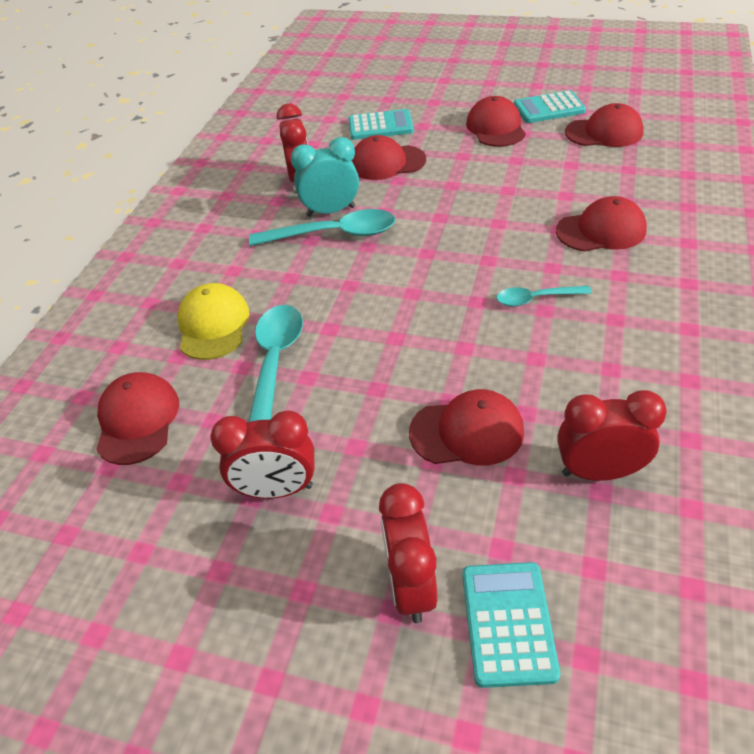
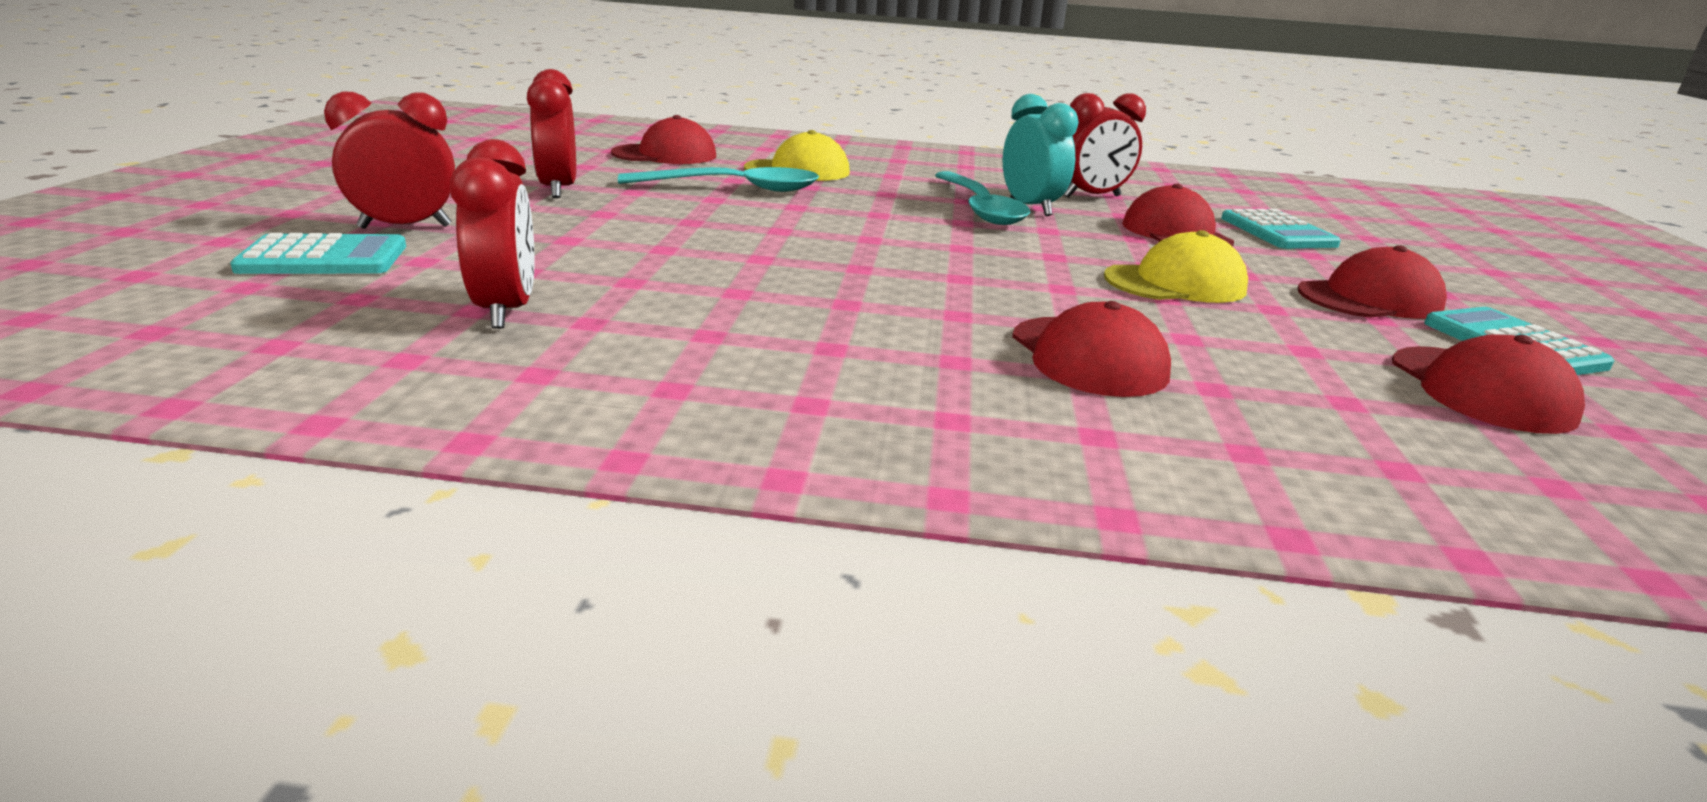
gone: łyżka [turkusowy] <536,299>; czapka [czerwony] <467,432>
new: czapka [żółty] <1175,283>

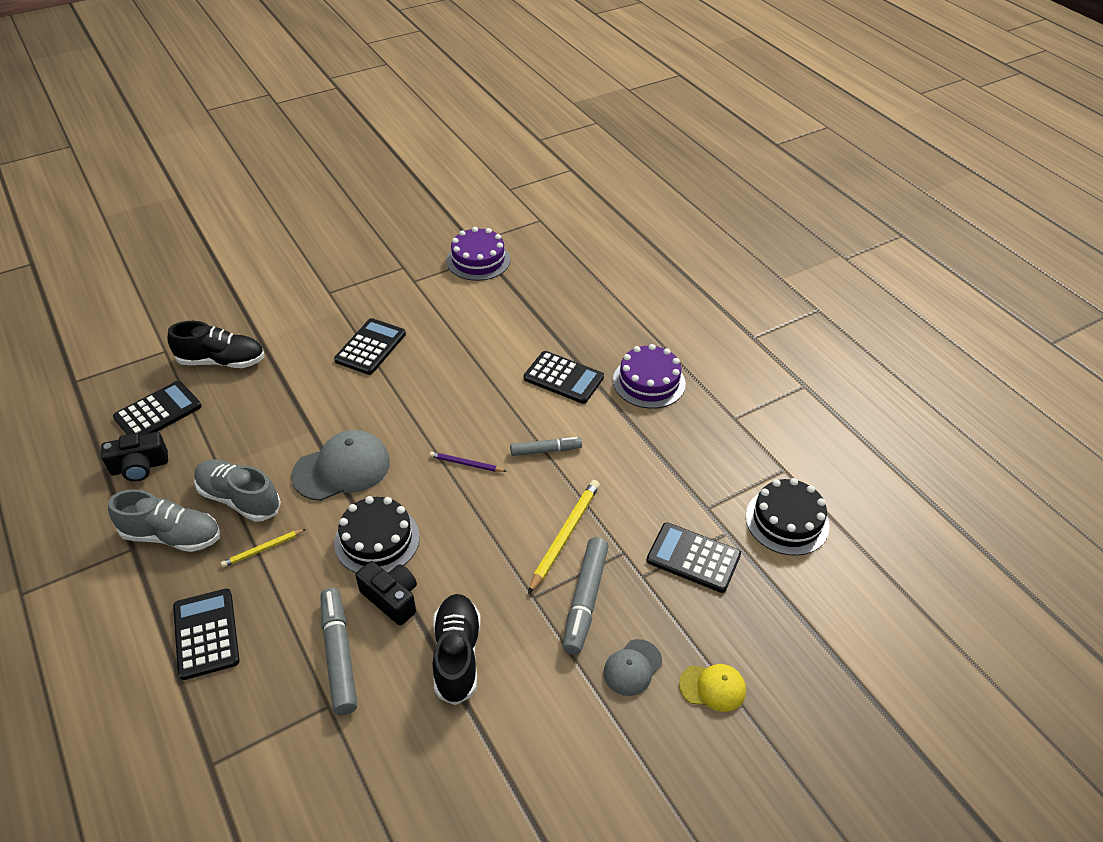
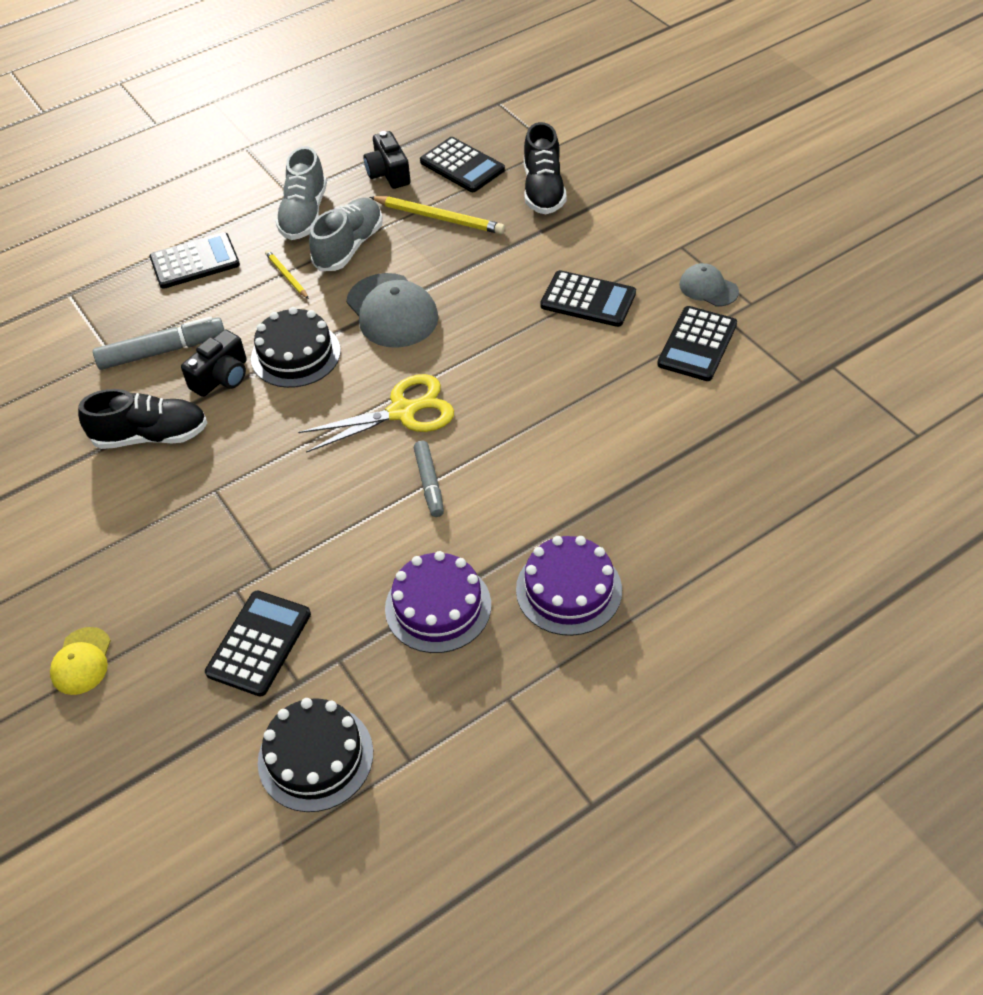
gone: flamaster [szary] <585,600>
shifted: tort [fioletowy] <478,260> to <438,606>; kalkulator [czarny] <563,378> to <697,344>; ołówek [żółty] <565,536> to <439,218>; czapka [szary] <632,667> to <708,288>
swapped: ołówek [fioletowy] <466,464> to nożyczki [żółty] <404,411>

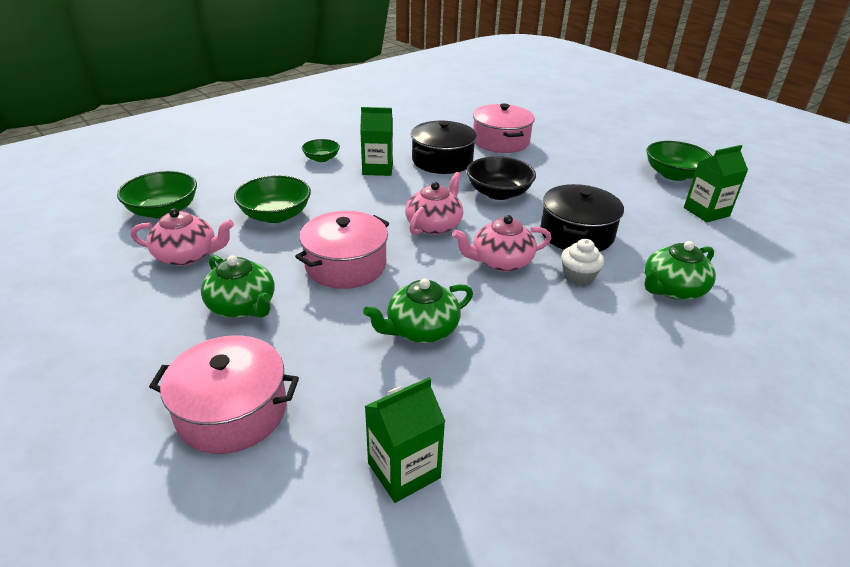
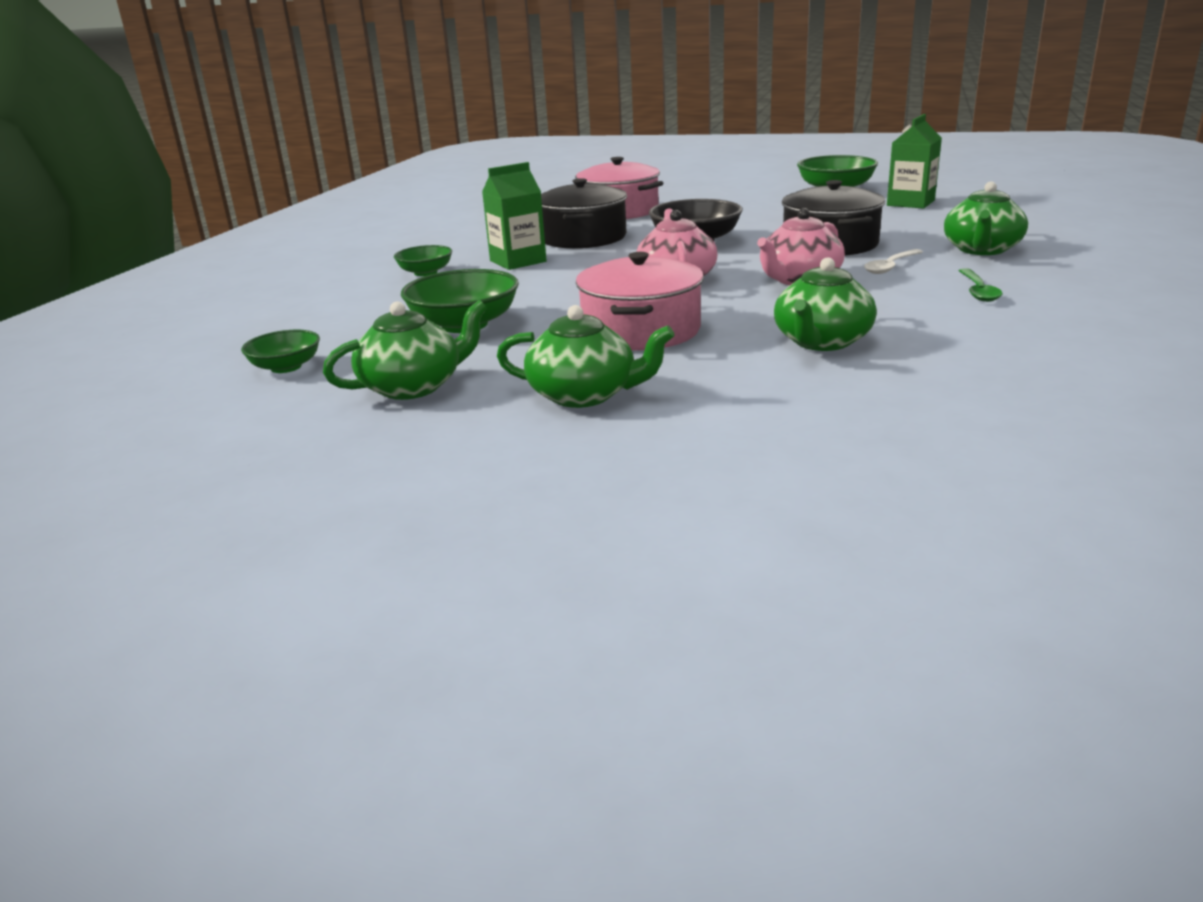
gone: garnek [różowy] <232,411>; karton mleka [zielony] <404,470>
new: łyżka [zielony] <978,291>
swapped: muffinka [biały] <578,277> to łyżka [biały] <890,267>
repainted: imbryk [różowy] <187,255> to imbryk [zielony] <413,386>
scaled: miska [zielony] <163,211> = <286,367> x0.60

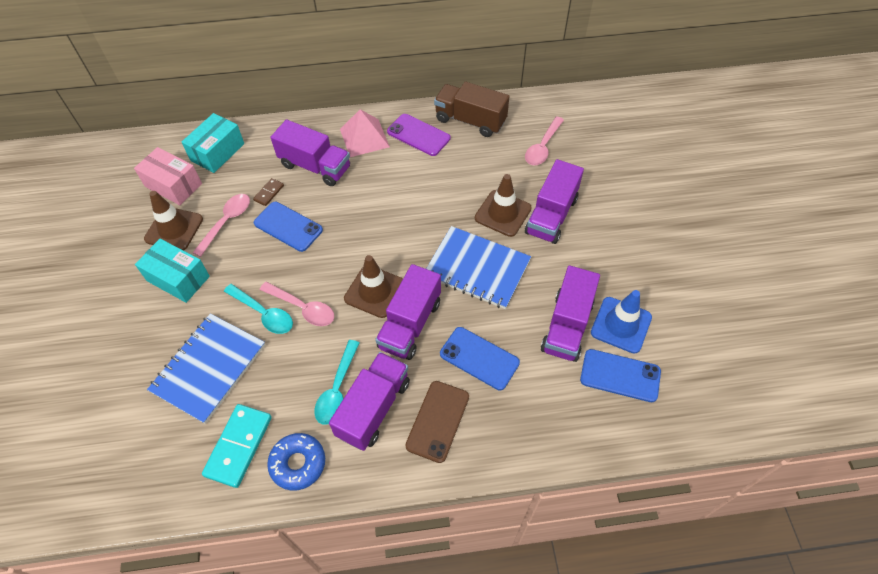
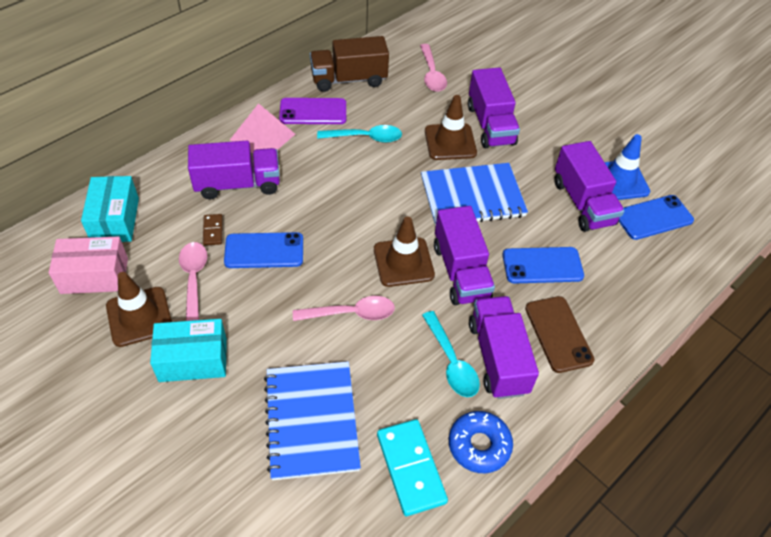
shifted: łyżka [turkusowy] <264,313> to <366,137>

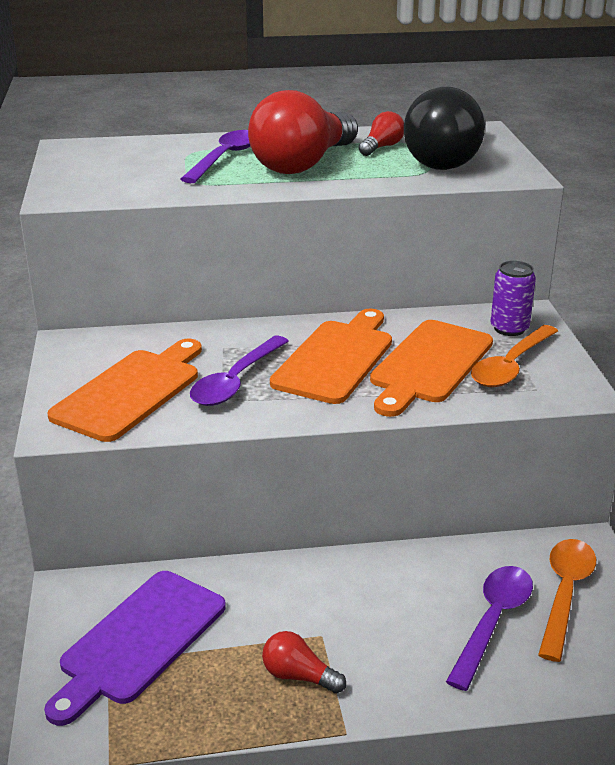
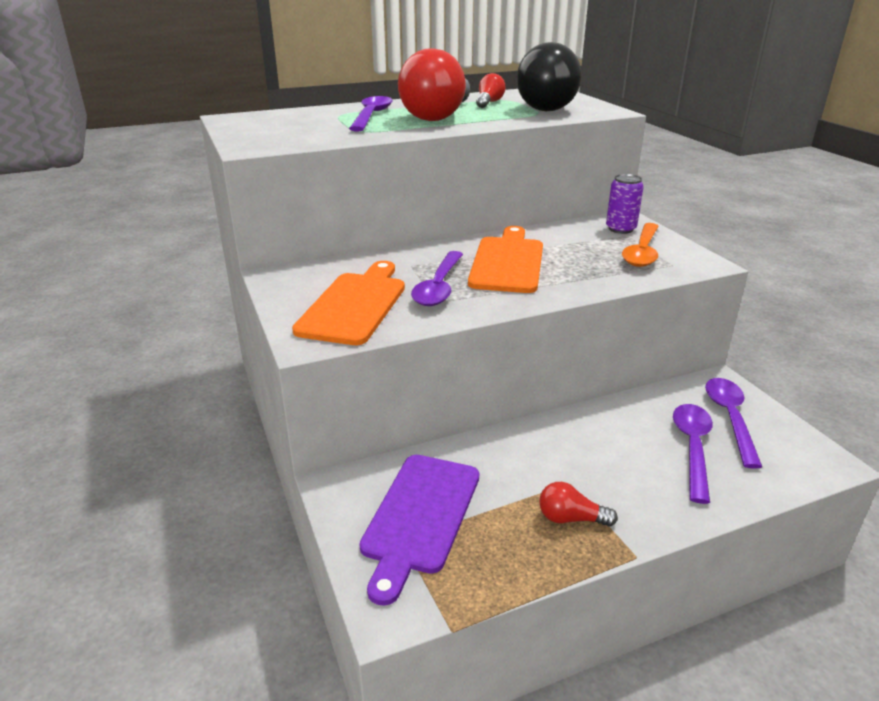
gone: deska do krojenia [pomarańczowy] <429,365>
repainted: łyżka [pomarańczowy] <565,593> to łyżka [fioletowy] <730,418>

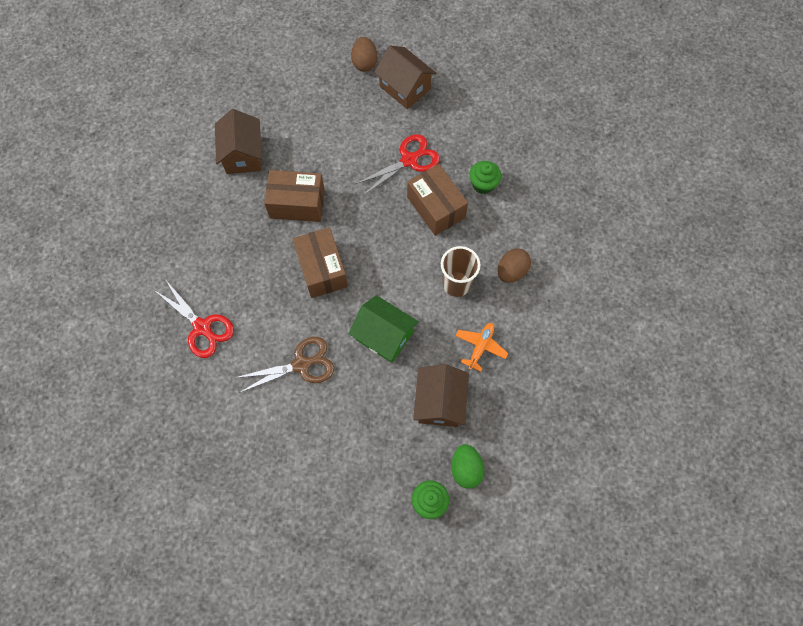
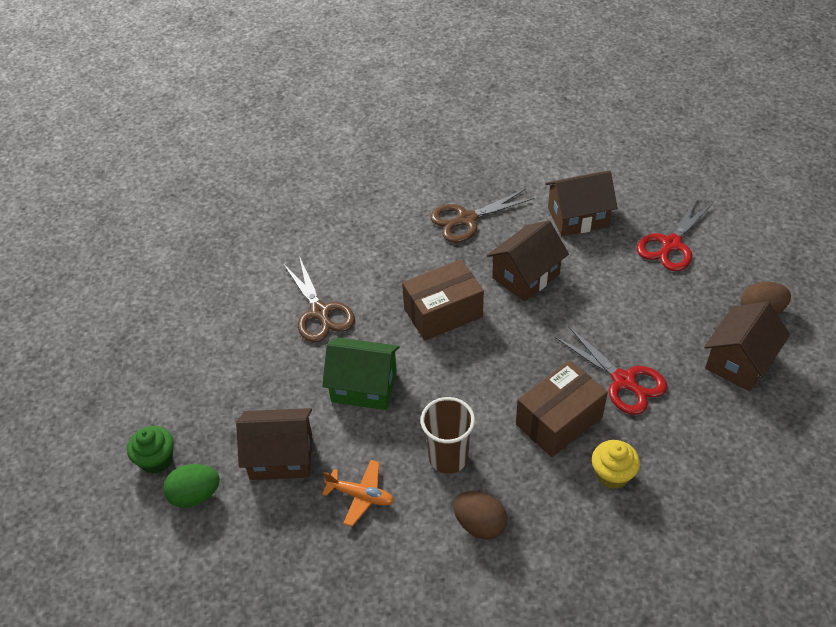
new: nożyczki [brązowy] <466,219>
shifted: nożyczki [czerwony] <202,328> to <671,244>
swapped: pudełko [brązowy] <297,204> to domek [brązowy] <526,276>
repainted: muffinka [zielony] <483,184> to muffinka [żółty] <612,474>
rotated: domek [zielony] <384,336> = <364,386> 75 degrees clockwise

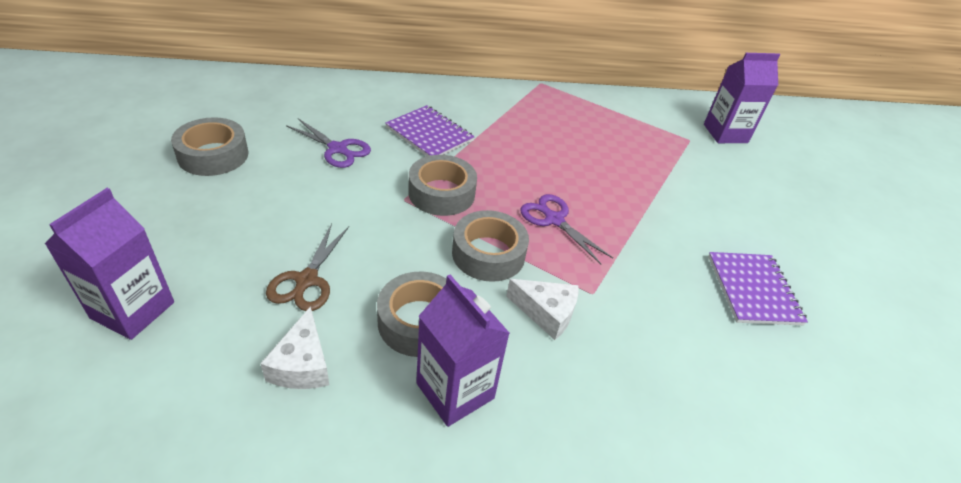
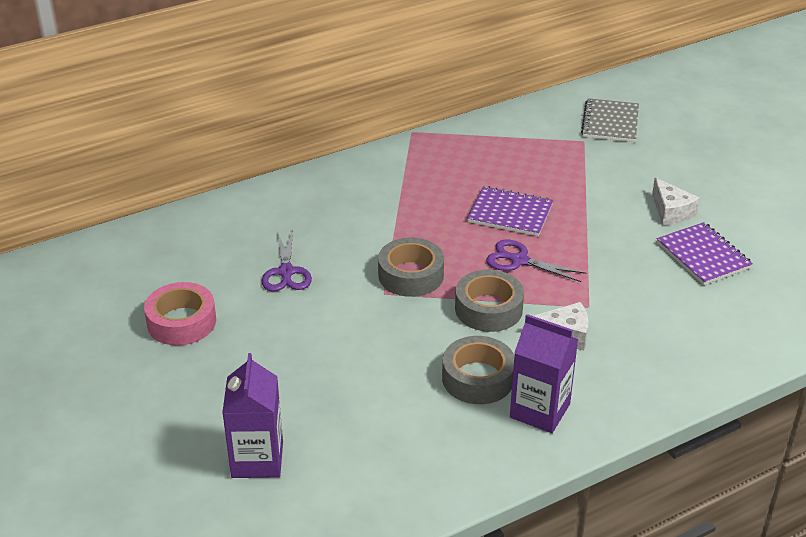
gone: nożyczki [brązowy] <306,280>
shifted: zeszyt [fioletowy] <429,134> to <510,213>; ser [biały] <302,364> to <671,212>
swapped: karton mleka [fioletowy] <725,133> to zeszyt [szary] <610,122>
repainted: taśma klejąca [szary] <213,155> to taśma klejąca [różowy] <181,322>
rotated: nożyczki [fioletowy] <338,149> = <286,272> 75 degrees clockwise

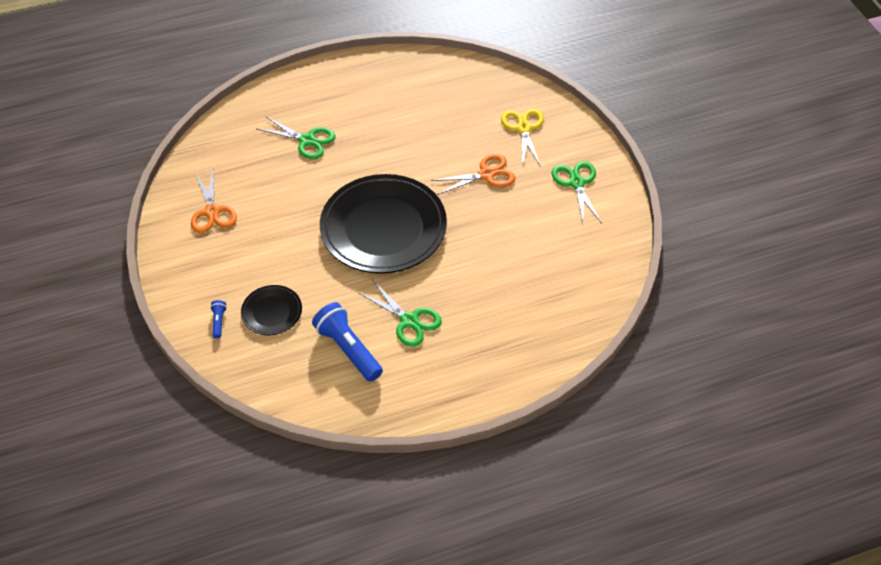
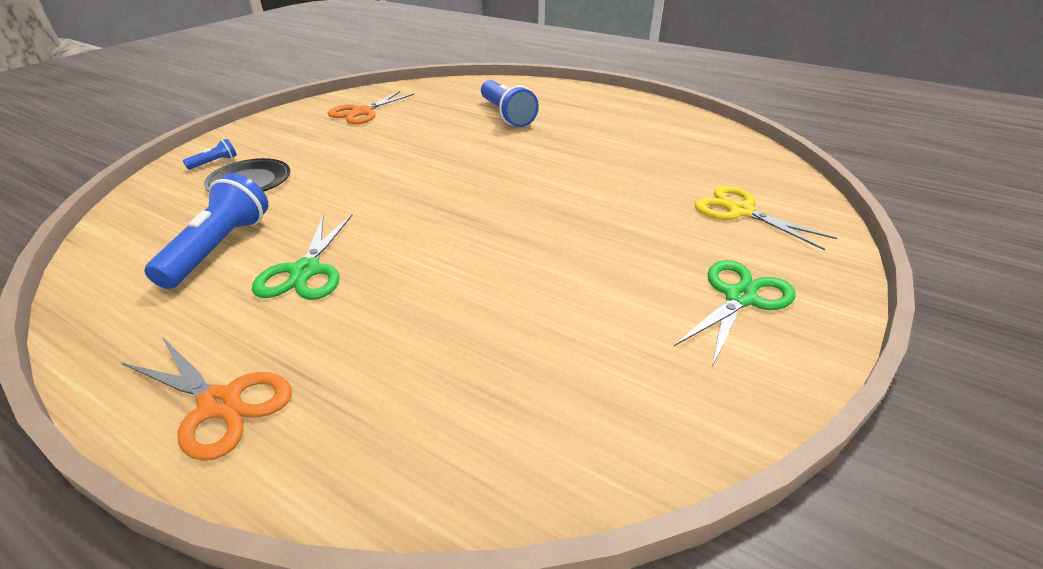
gone: talerz [czarny] <383,228>
shifted: nożyczki [pomarańczowy] <486,174> to <220,403>
swapped: nożyczki [zielony] <307,140> to latarka [niebieski] <506,115>
rotated: nożyczki [żółty] <523,128> = <740,211> 90 degrees counterclockwise

